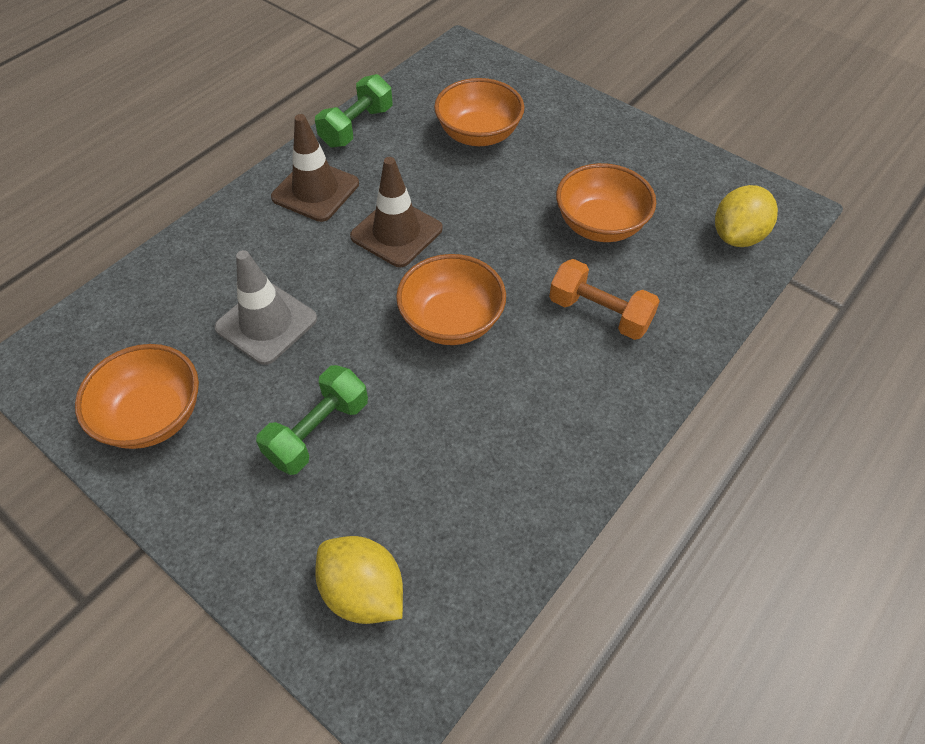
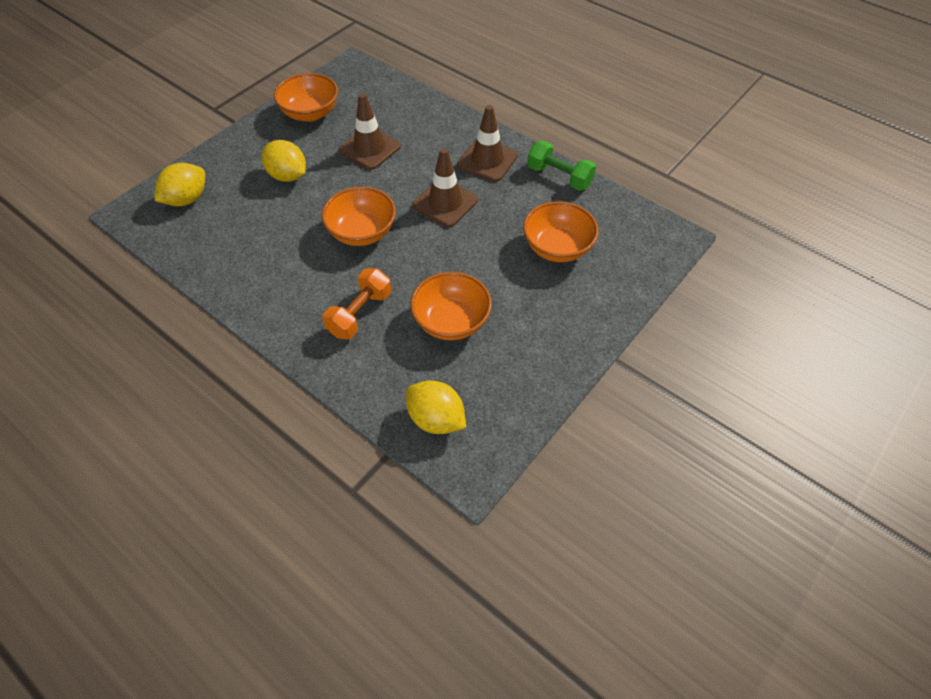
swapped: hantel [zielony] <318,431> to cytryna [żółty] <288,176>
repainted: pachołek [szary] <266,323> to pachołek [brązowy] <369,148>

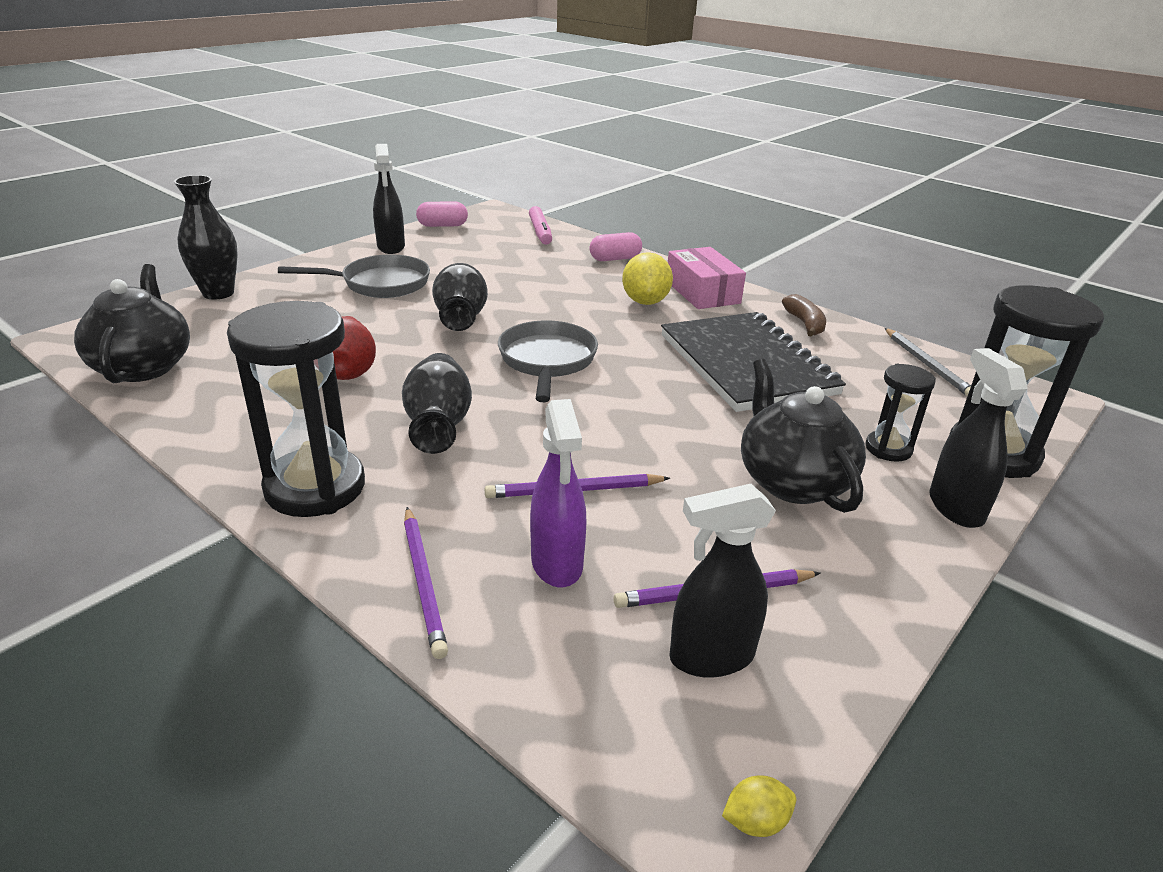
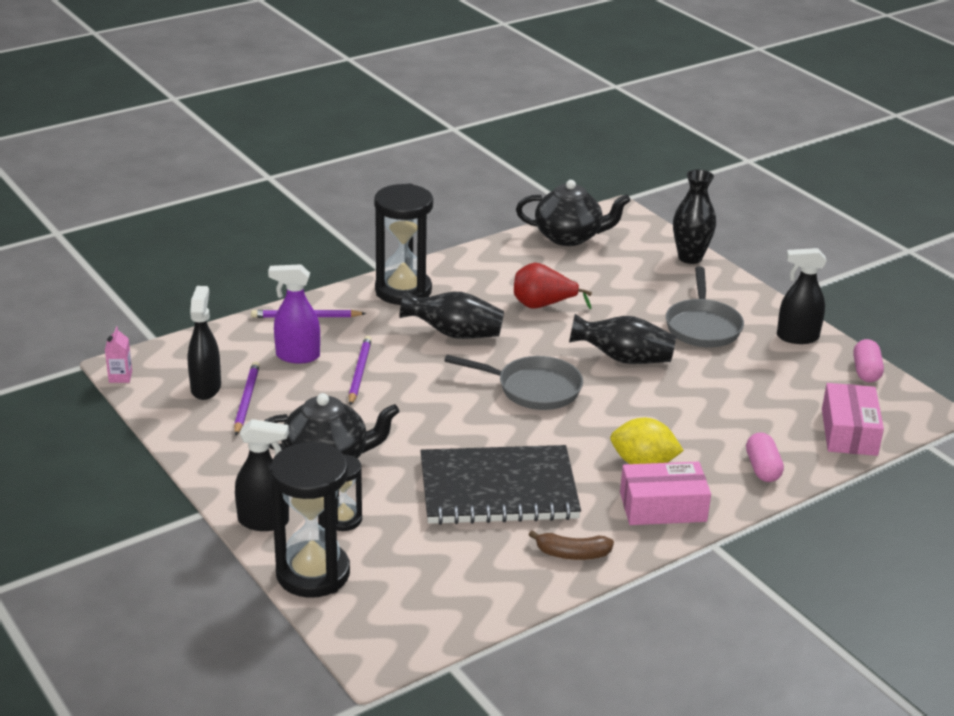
gone: ołówek [szary] <927,364>
swapped: flamaster [różowy] <540,232> to pudełko [różowy] <849,432>; cytryna [żółty] <755,821> to karton mleka [różowy] <120,377>

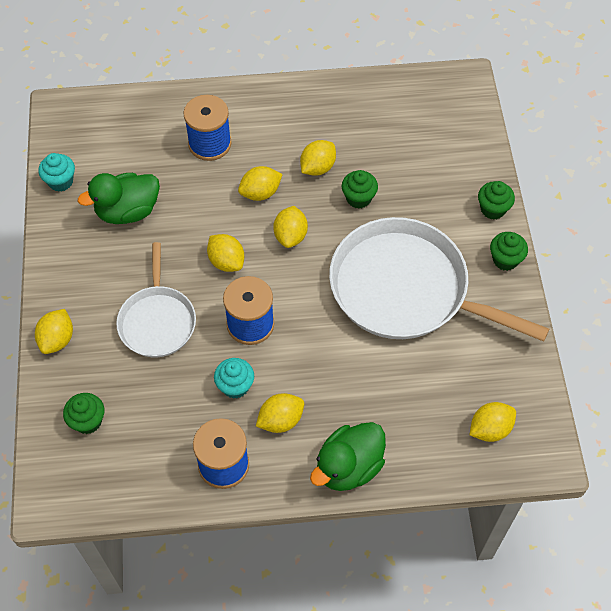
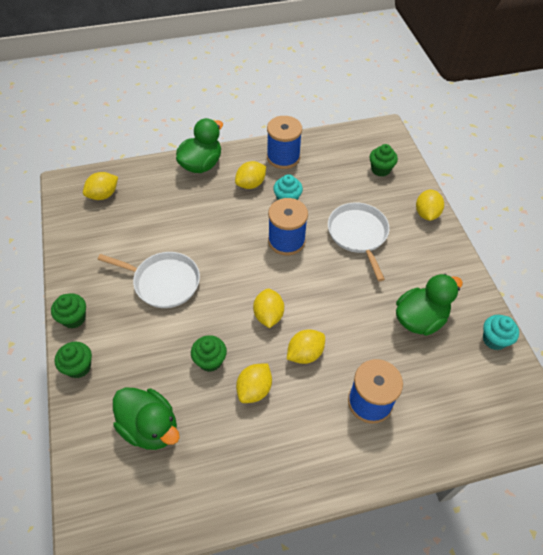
gone: cytryna [żółty] <226,261>
new: kaczka [zielony] <150,427>
scaled: patelnia [biały] <406,289> = <163,282> x0.56

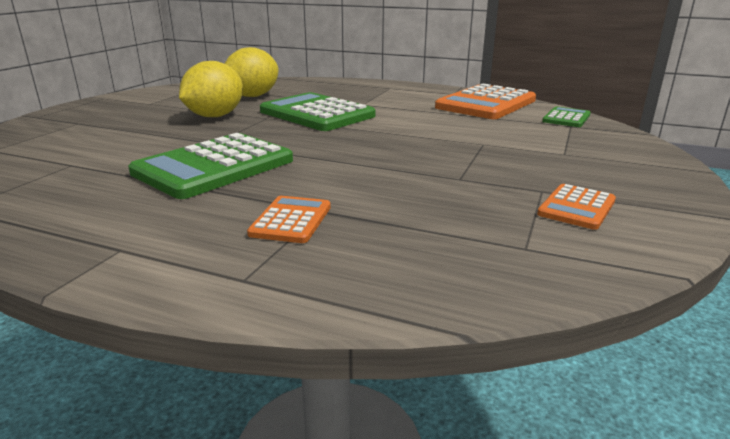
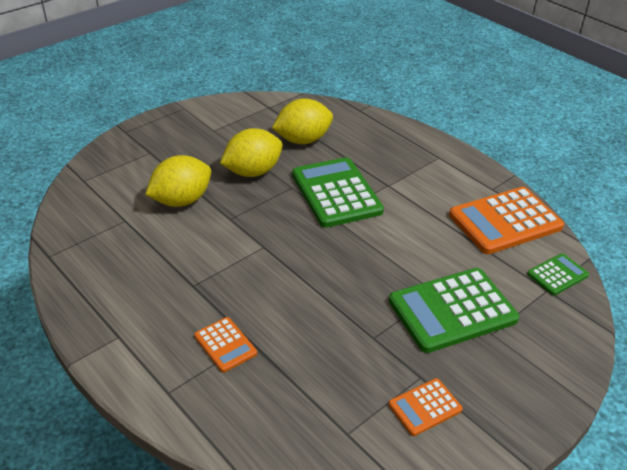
new: cytryna [żółty] <181,200>
shifted: kalkulator [zielony] <214,167> to <452,310>
rotated: kalkulator [pomarańczowy] <291,220> = <225,345> 105 degrees clockwise

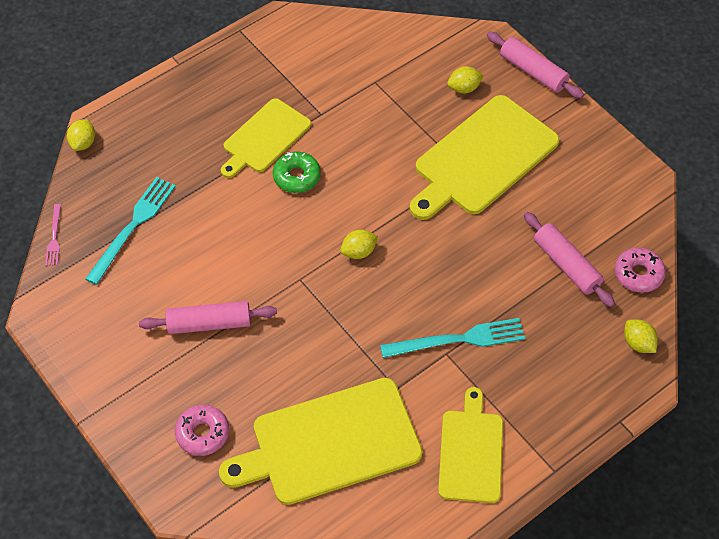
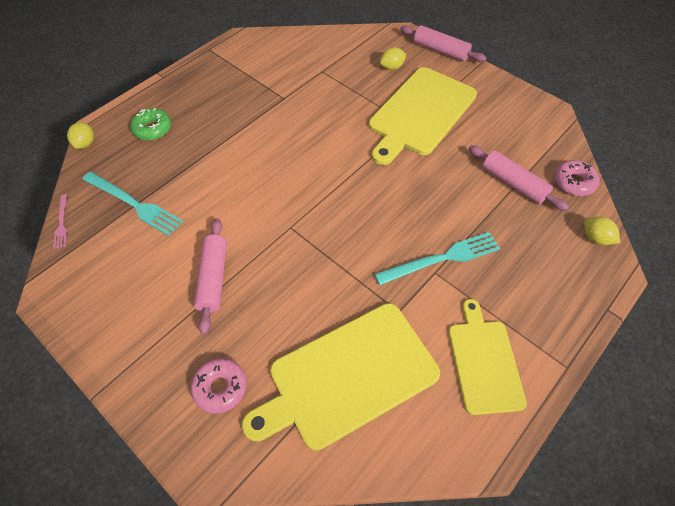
gone: deska do krojenia [żółty] <264,138>; cytryna [żółty] <359,252>
shifted: donut [zielony] <297,177> to <152,129>
rotated: widelec [turkusowy] <133,227> = <134,204> 105 degrees clockwise; wałek do ciasta [różowy] <209,323> = <213,278> 75 degrees counterclockwise

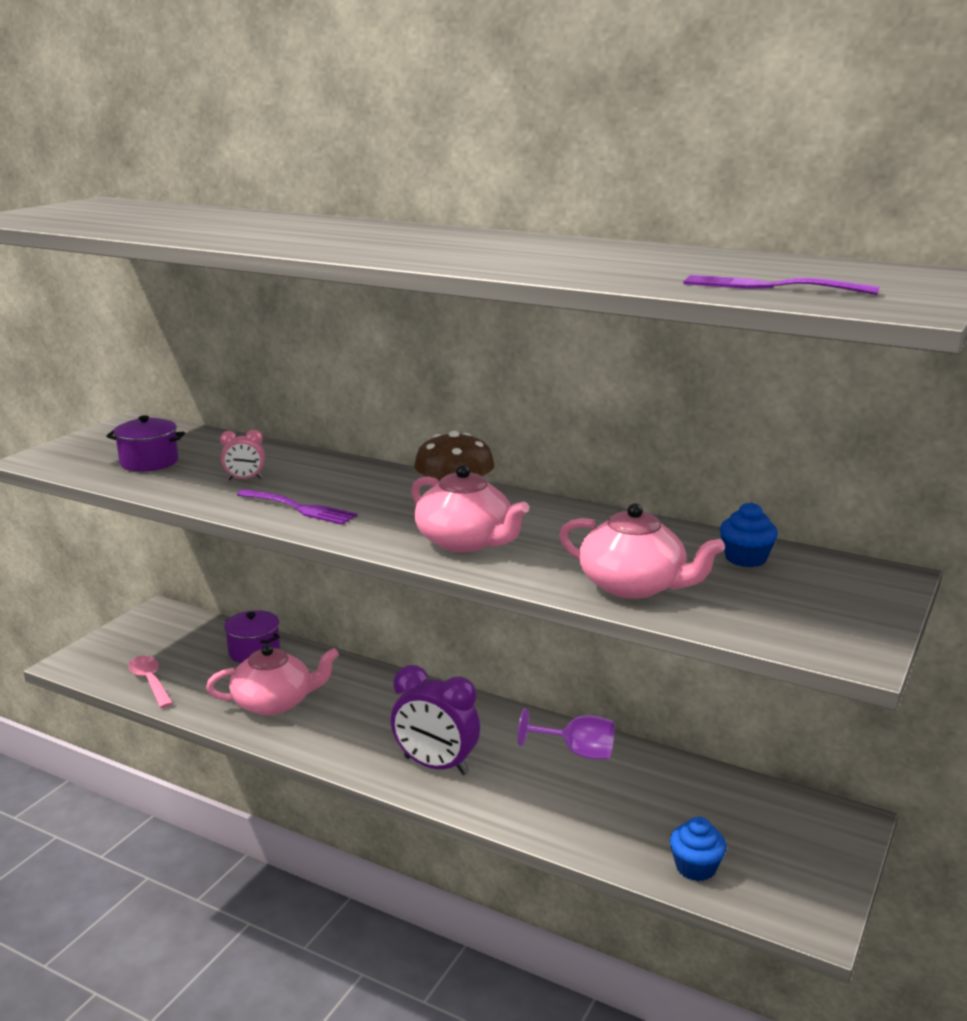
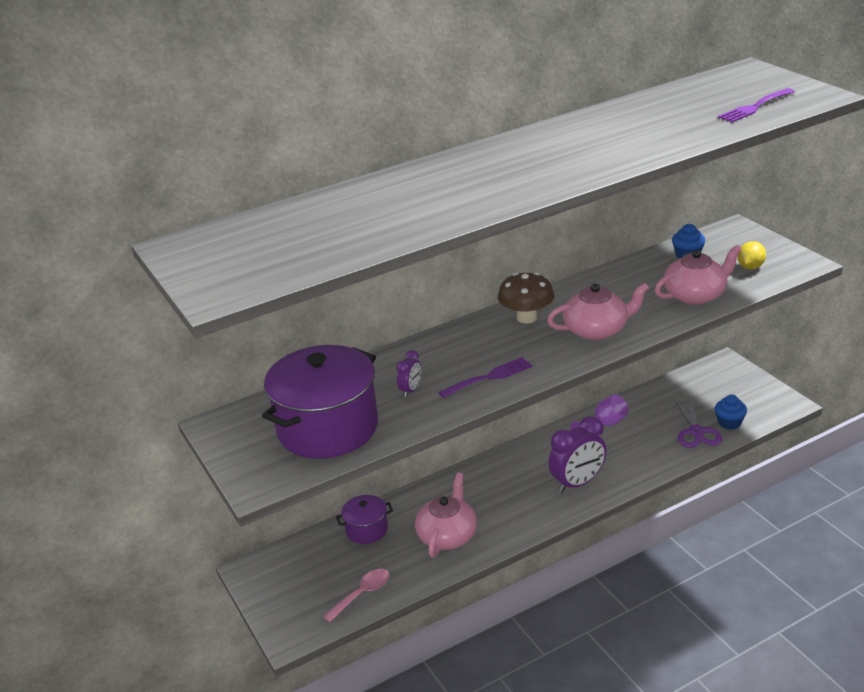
new: cytryna [żółty] <750,267>; nożyczki [fioletowy] <696,432>
repainted: budzik [różowy] <245,479> to budzik [fioletowy] <411,390>
rotated: łyżka [różowy] <150,681> = <362,594> 135 degrees clockwise
scaled: garnek [fioletowy] <149,462> = <328,428> x2.07

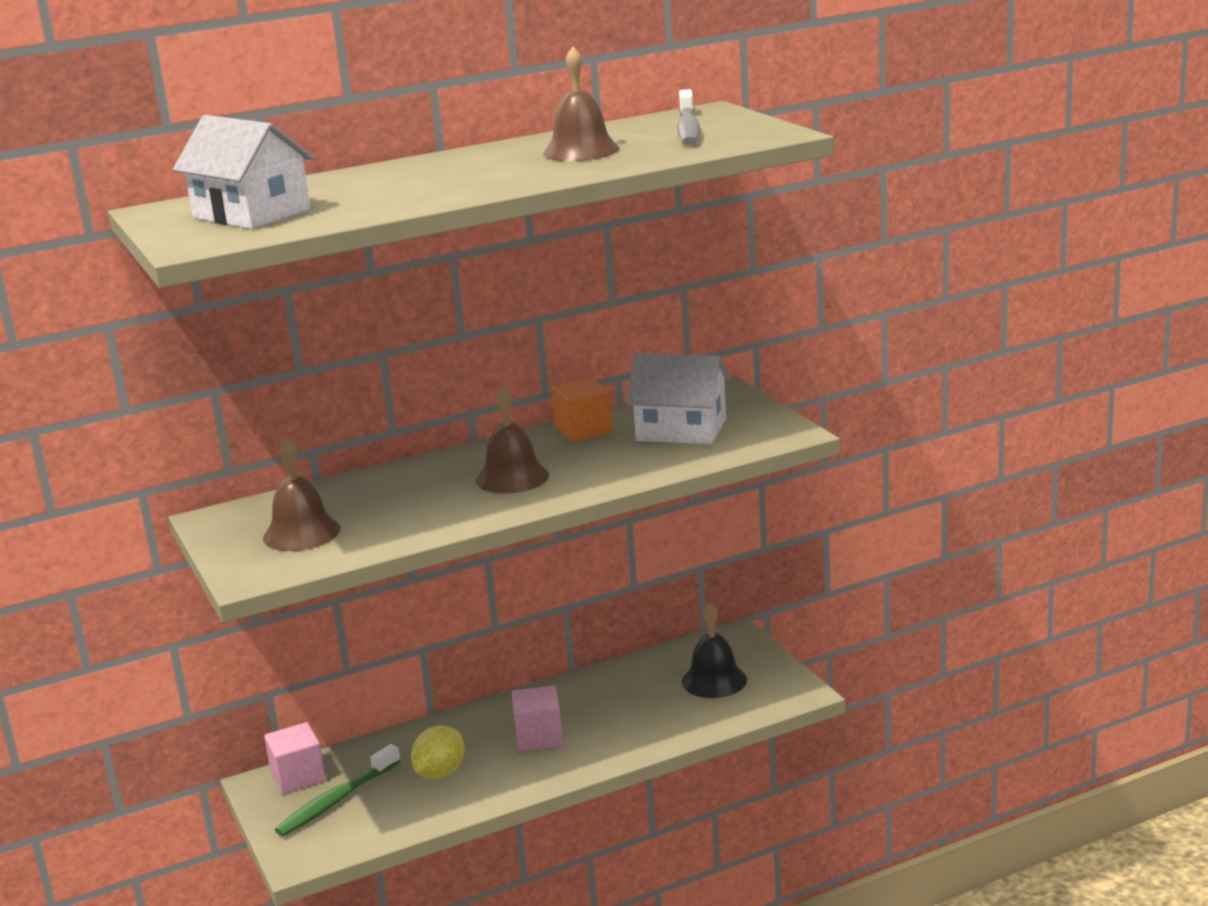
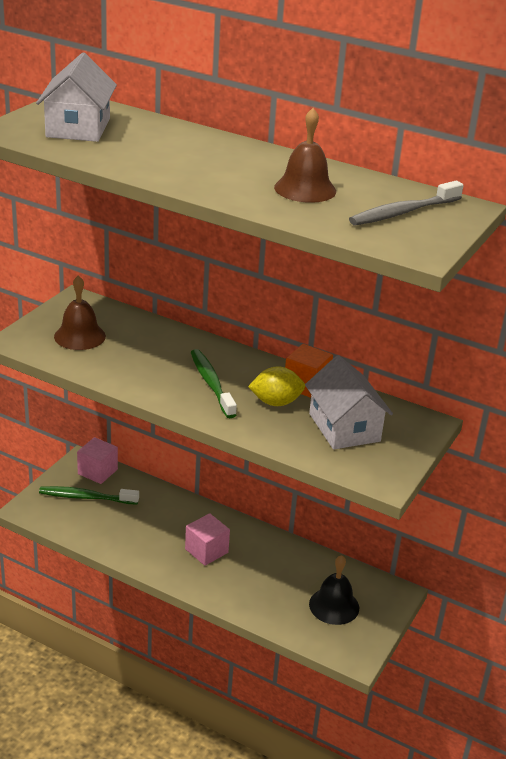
shifted: cytryna [żółty] <440,773> to <276,402>
swapped: dzwonek [brązowy] <512,477> to szczoteczka do zębów [zielony] <211,383>

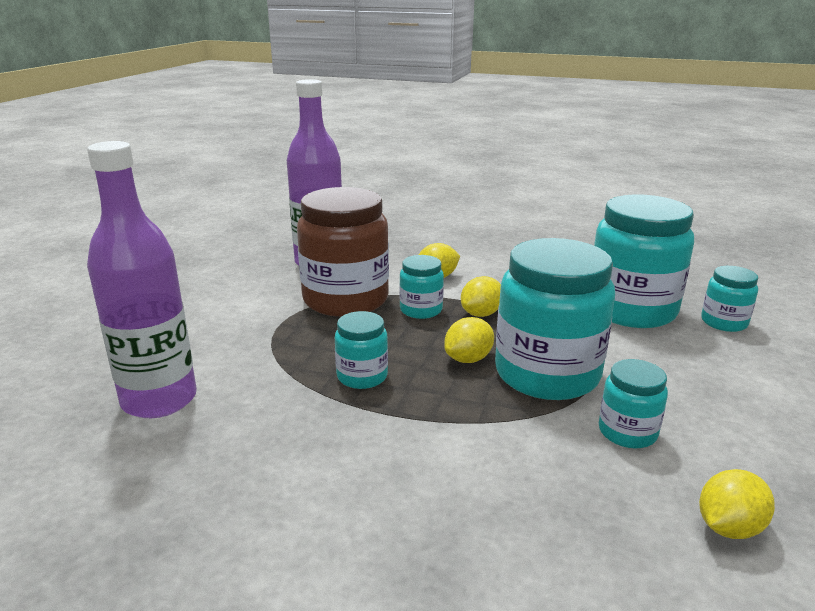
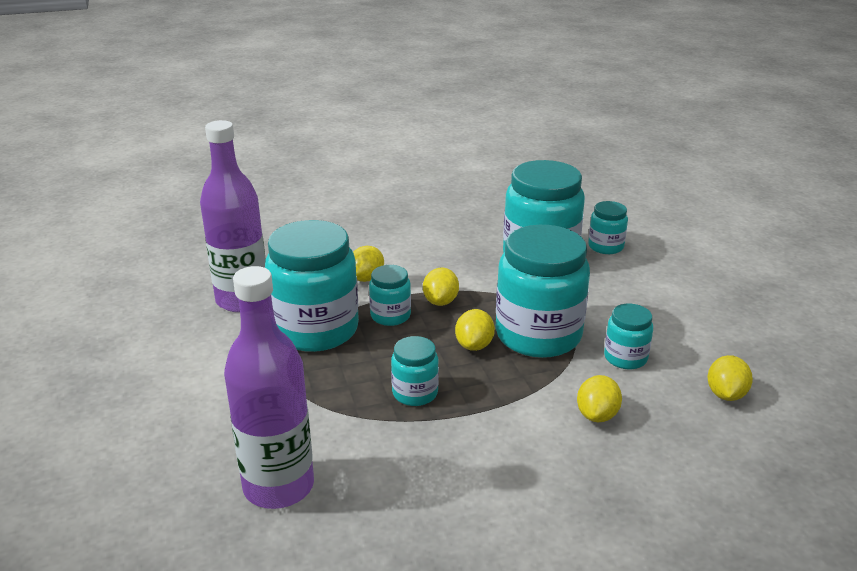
new: cytryna [żółty] <597,415>
repainted: słoik [brązowy] <345,299> to słoik [turkusowy] <316,330>

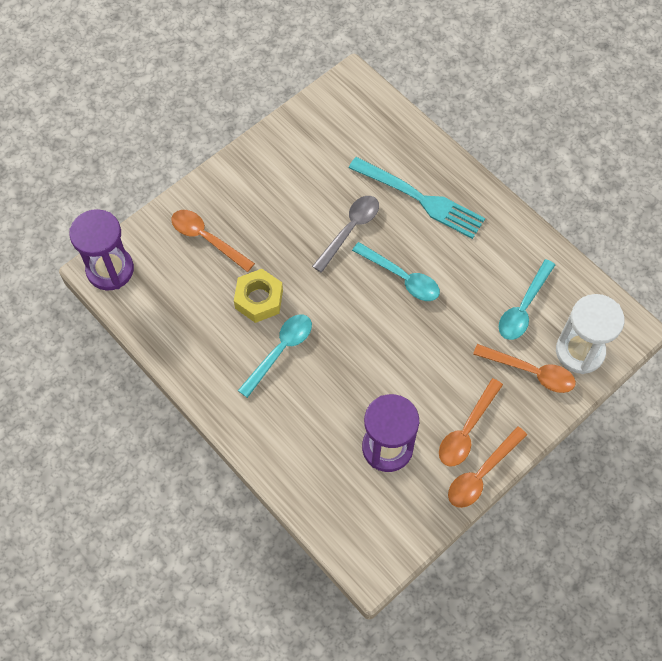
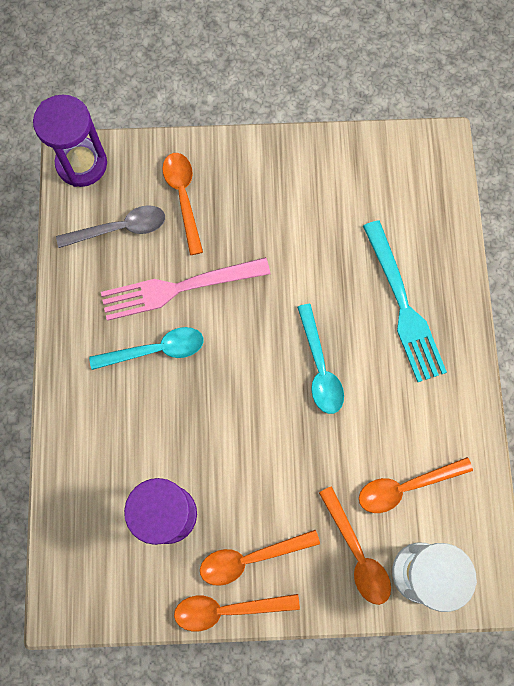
shifted: łyżka [szary] <350,230> to <120,229>
swapped: nakrętka [żółty] <259,299> to widelec [różowy] <179,288>
repainted: łyżka [turkusowy] <523,307> to łyżka [pomarańczowy] <406,486>

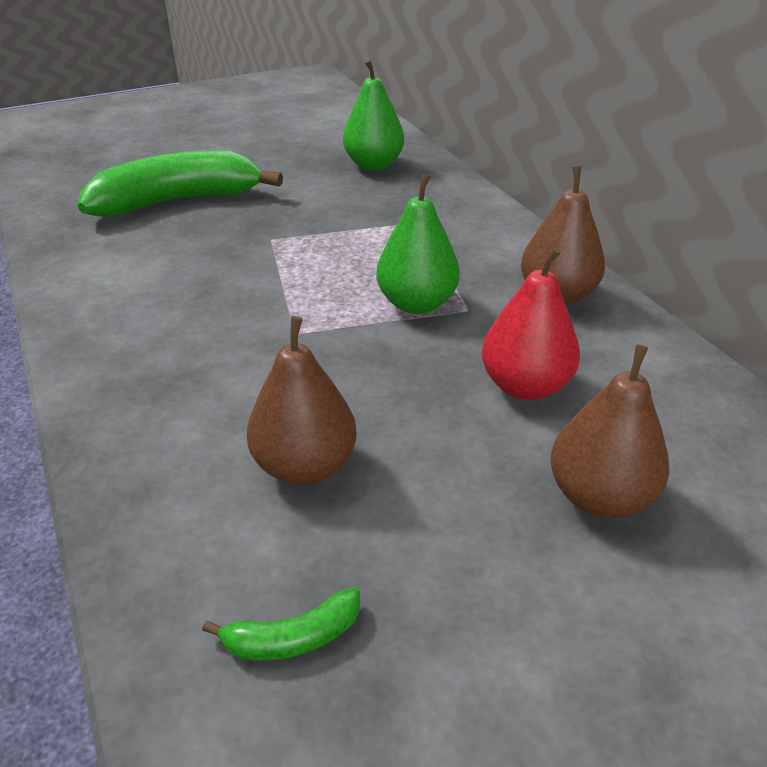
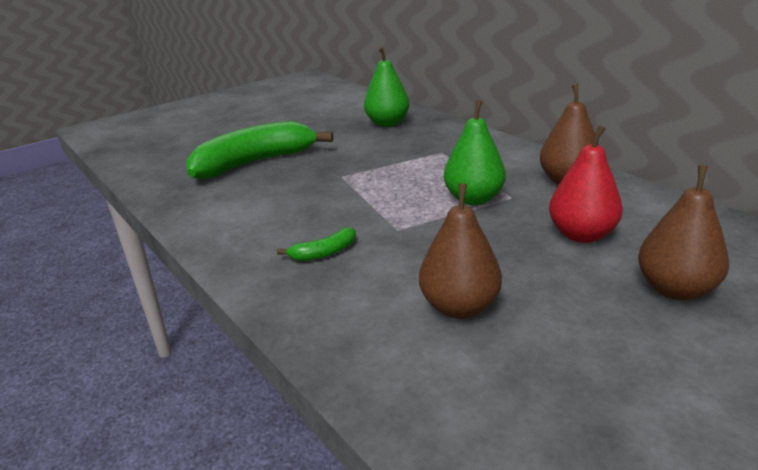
shifted: banan [zielony] <292,637> to <324,253>

